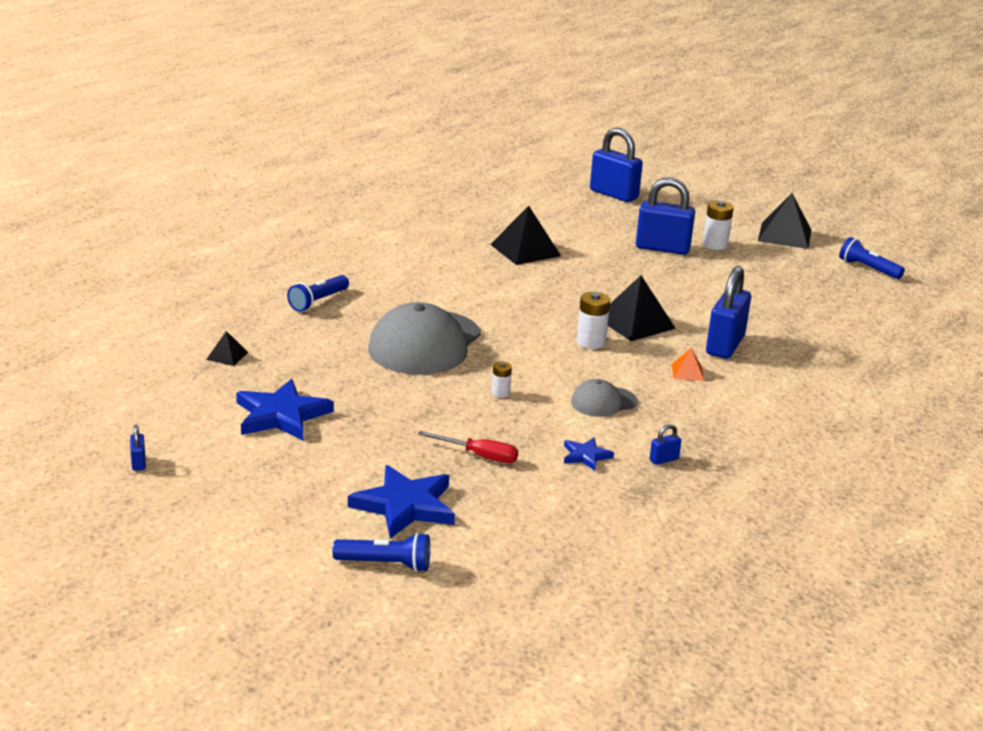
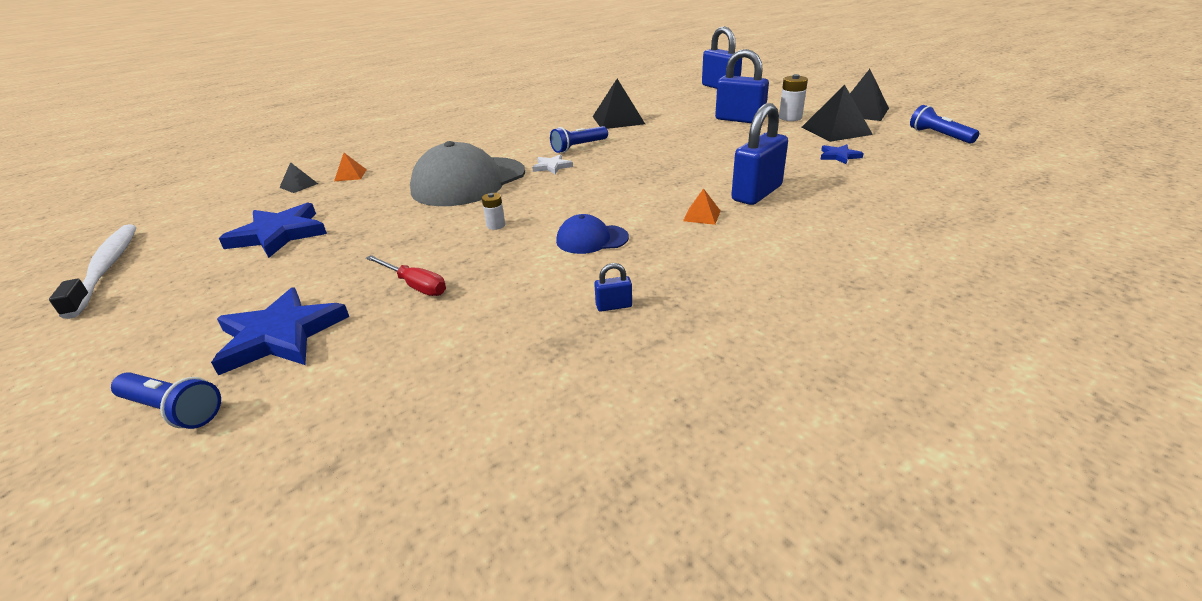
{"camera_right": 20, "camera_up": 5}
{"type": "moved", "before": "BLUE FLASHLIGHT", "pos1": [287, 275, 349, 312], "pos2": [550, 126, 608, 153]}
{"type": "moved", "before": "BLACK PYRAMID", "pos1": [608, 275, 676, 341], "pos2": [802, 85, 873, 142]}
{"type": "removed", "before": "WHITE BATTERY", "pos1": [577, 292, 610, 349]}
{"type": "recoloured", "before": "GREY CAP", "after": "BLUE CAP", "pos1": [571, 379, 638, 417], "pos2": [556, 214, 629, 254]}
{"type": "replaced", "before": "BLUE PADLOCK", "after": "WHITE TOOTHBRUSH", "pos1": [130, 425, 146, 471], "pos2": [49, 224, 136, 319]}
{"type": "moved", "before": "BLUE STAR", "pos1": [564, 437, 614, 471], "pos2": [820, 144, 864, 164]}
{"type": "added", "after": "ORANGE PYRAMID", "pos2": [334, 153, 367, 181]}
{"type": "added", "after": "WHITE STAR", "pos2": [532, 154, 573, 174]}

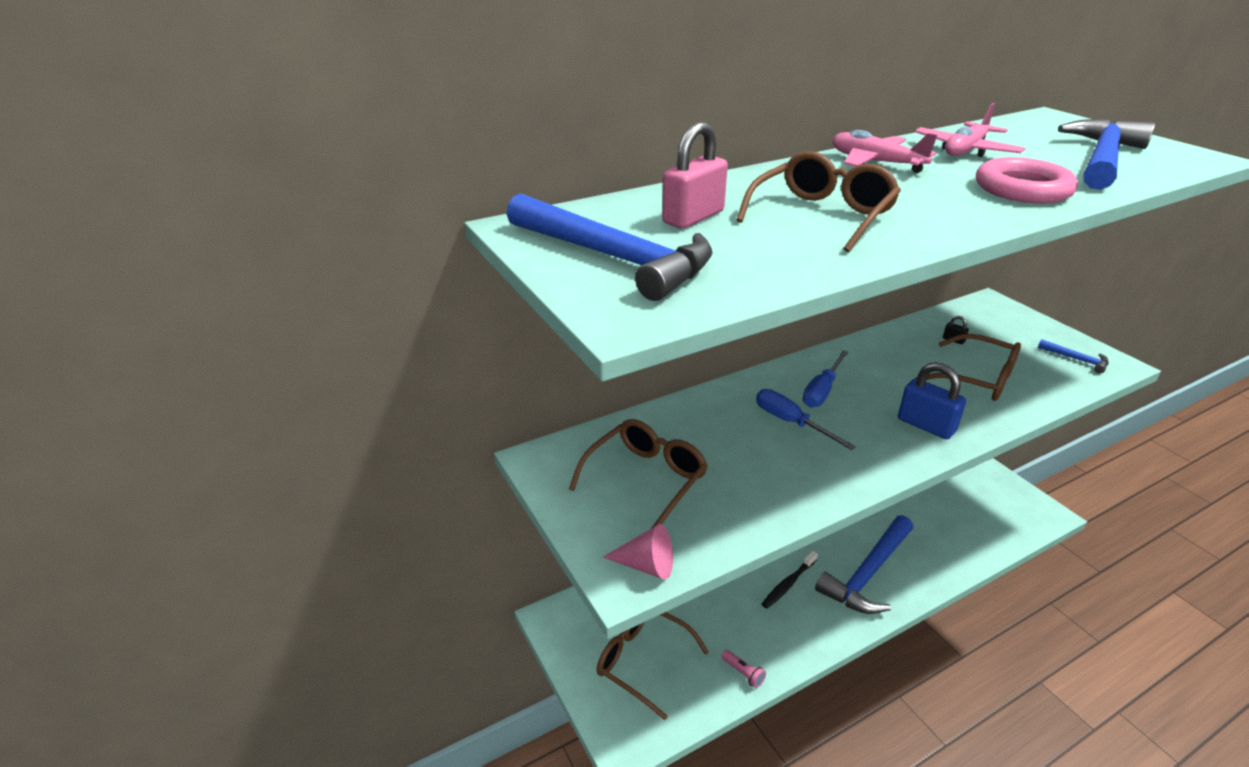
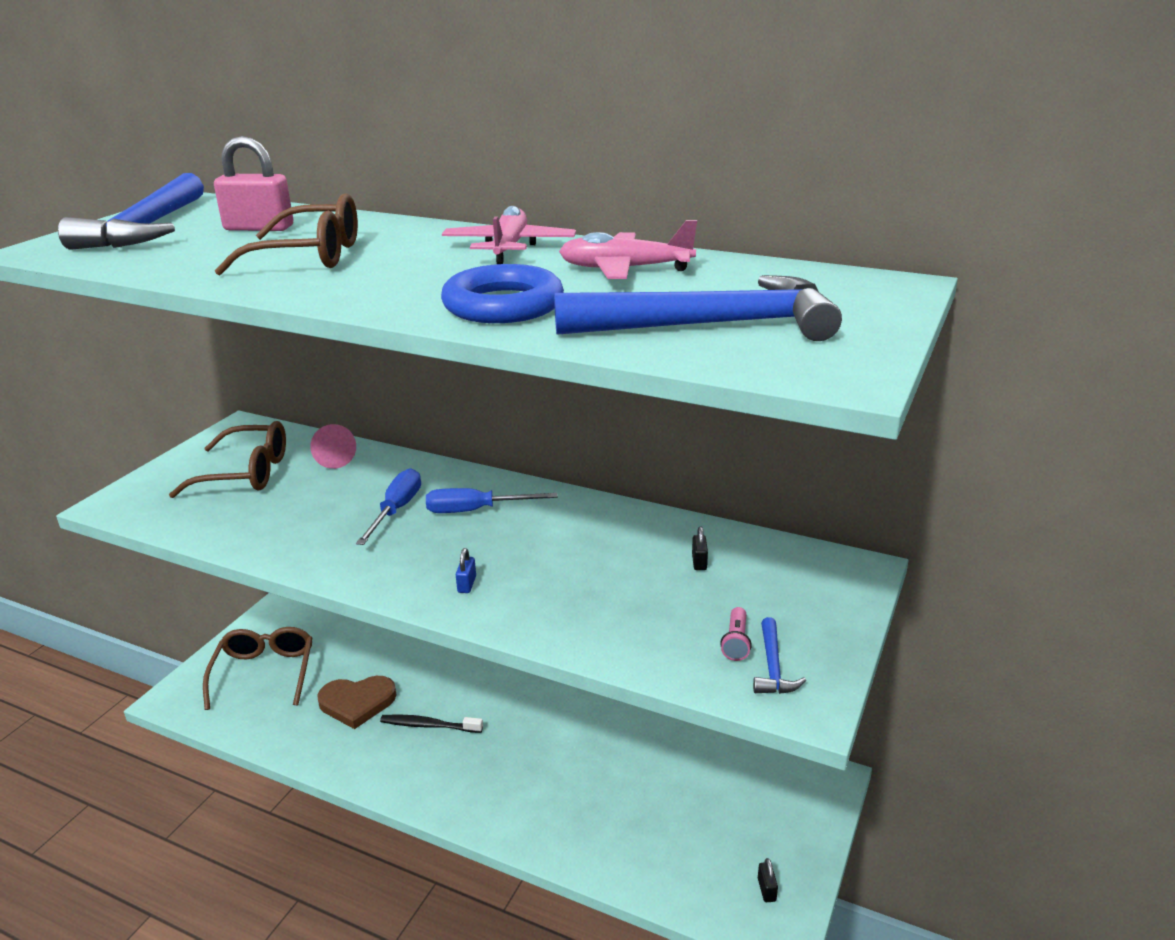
{"camera_right": 55, "camera_up": -5}
{"type": "recoloured", "before": "PINK RING", "after": "BLUE RING", "pos1": [976, 157, 1078, 203], "pos2": [441, 264, 564, 323]}
{"type": "removed", "before": "BROWN GLASSES", "pos1": [916, 334, 1021, 401]}
{"type": "resized", "before": "BLUE PADLOCK", "pos1": [898, 362, 966, 439], "pos2": [456, 548, 476, 593], "scale": 0.45}
{"type": "removed", "before": "BLUE HAMMER", "pos1": [815, 515, 913, 614]}
{"type": "moved", "before": "PINK CONE", "pos1": [603, 524, 673, 580], "pos2": [310, 424, 356, 469]}
{"type": "moved", "before": "PINK FLASHLIGHT", "pos1": [721, 650, 766, 688], "pos2": [720, 607, 752, 661]}
{"type": "added", "after": "BROWN HEART", "pos2": [317, 676, 396, 729]}
{"type": "added", "after": "BLACK PADLOCK", "pos2": [758, 858, 778, 902]}

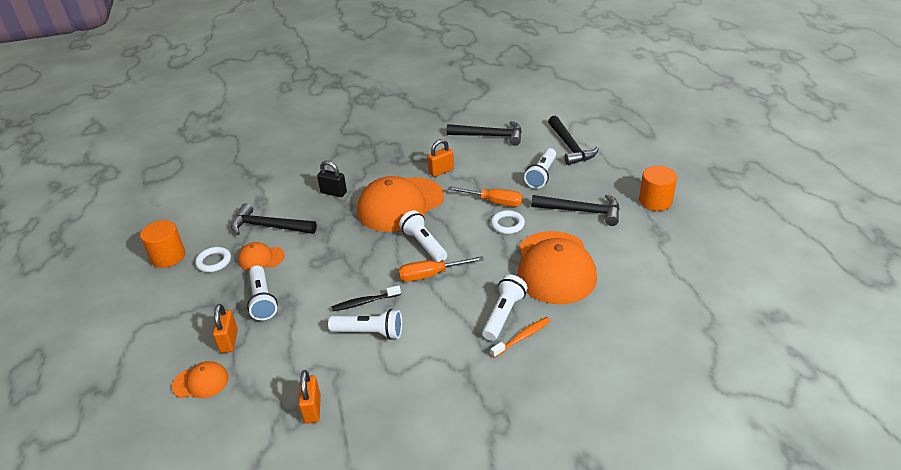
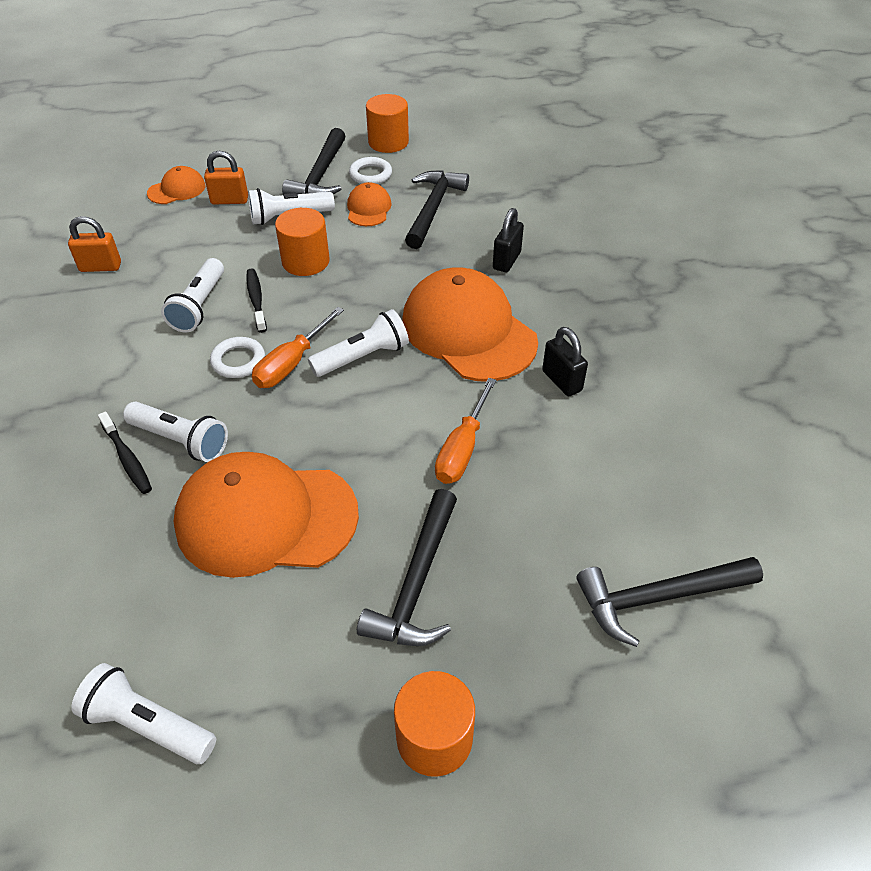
{"camera_right": 90, "camera_up": 10}
{"type": "moved", "before": "BLACK HAMMER", "pos1": [446, 121, 522, 146], "pos2": [282, 128, 346, 195]}
{"type": "recoloured", "before": "ORANGE PADLOCK", "after": "BLACK PADLOCK", "pos1": [427, 139, 454, 177], "pos2": [542, 327, 588, 396]}
{"type": "moved", "before": "WHITE FLASHLIGHT", "pos1": [524, 148, 556, 189], "pos2": [71, 663, 216, 764]}
{"type": "moved", "before": "WHITE RING", "pos1": [491, 210, 525, 234], "pos2": [210, 337, 265, 378]}
{"type": "turned", "before": "ORANGE SCREWDRIVER", "pos1": [398, 256, 484, 282], "pos2": [252, 307, 344, 388], "turn": -135}
{"type": "recoloured", "before": "ORANGE TOOTHBRUSH", "after": "BLACK TOOTHBRUSH", "pos1": [490, 317, 551, 358], "pos2": [98, 411, 152, 494]}
{"type": "turned", "before": "ORANGE CAP", "pos1": [172, 361, 228, 398], "pos2": [147, 166, 205, 204], "turn": -120}
{"type": "added", "after": "ORANGE CYLINDER", "pos2": [275, 208, 330, 276]}

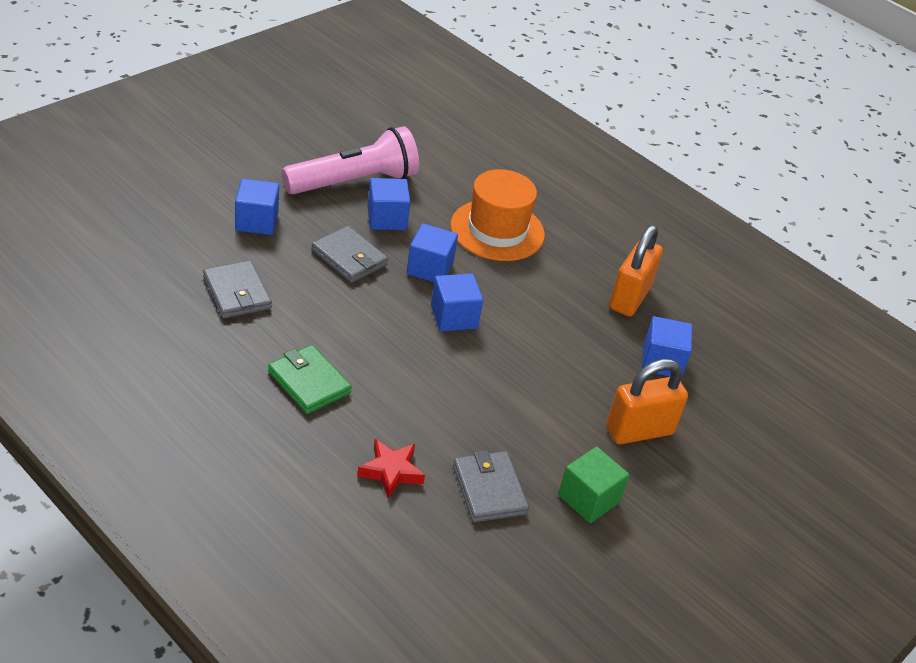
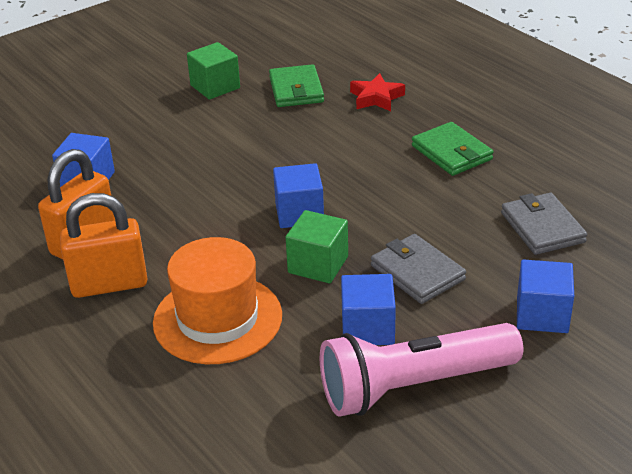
{"camera_right": -165, "camera_up": -5}
{"type": "recoloured", "before": "BLUE CUBE", "after": "GREEN CUBE", "pos1": [407, 223, 458, 282], "pos2": [286, 210, 348, 283]}
{"type": "moved", "before": "ORANGE PADLOCK", "pos1": [606, 359, 688, 444], "pos2": [60, 193, 147, 298]}
{"type": "recoloured", "before": "GREY WALLET", "after": "GREEN WALLET", "pos1": [453, 450, 529, 522], "pos2": [269, 64, 324, 107]}

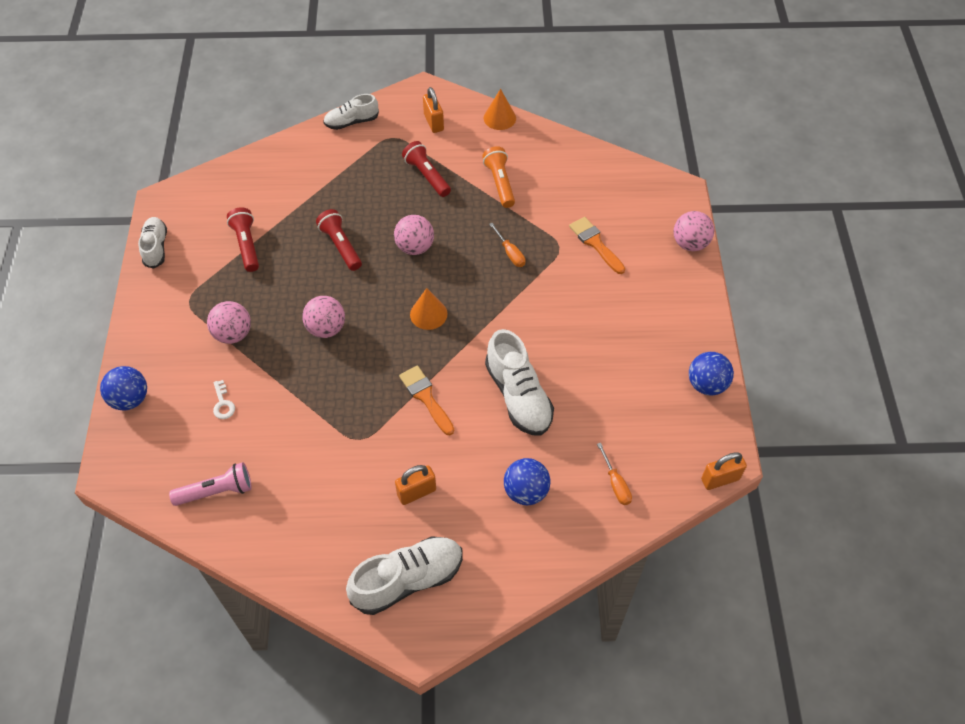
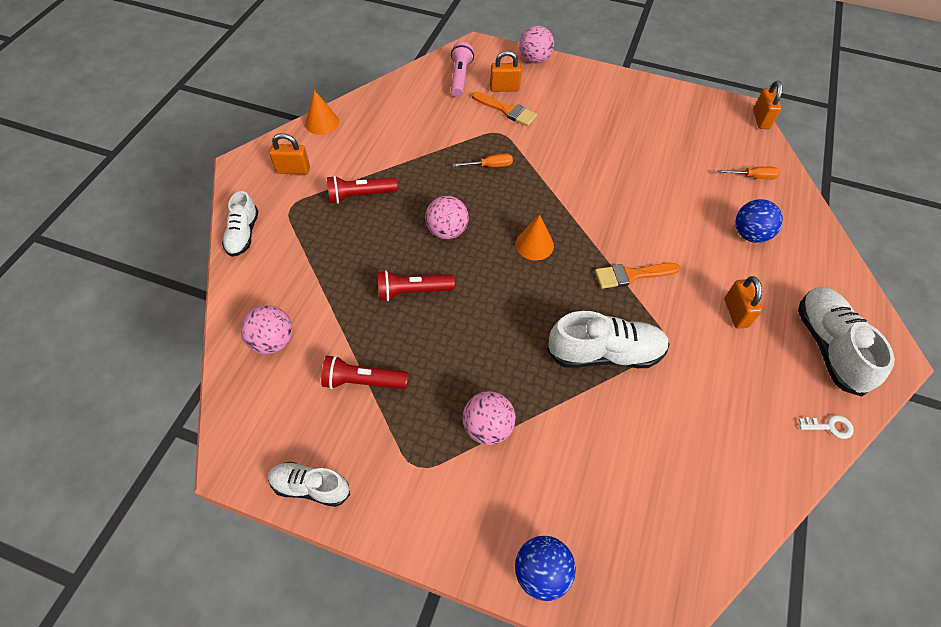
{"camera_right": -70, "camera_up": 0}
{"type": "removed", "before": "ORANGE FLASHLIGHT", "pos1": [482, 146, 515, 208]}
{"type": "turned", "before": "ORANGE BRUSH", "pos1": [569, 217, 625, 274], "pos2": [472, 92, 537, 126], "turn": -135}
{"type": "moved", "before": "PINK BALL", "pos1": [302, 296, 345, 338], "pos2": [241, 305, 292, 354]}
{"type": "moved", "before": "WHITE SHOE", "pos1": [485, 329, 554, 436], "pos2": [547, 311, 670, 368]}
{"type": "removed", "before": "BLUE BALL", "pos1": [689, 352, 734, 395]}
{"type": "moved", "before": "WHITE KEY", "pos1": [213, 380, 235, 419], "pos2": [799, 415, 854, 439]}
{"type": "moved", "before": "PINK FLASHLIGHT", "pos1": [169, 462, 252, 506], "pos2": [451, 42, 474, 97]}
{"type": "added", "after": "ORANGE PADLOCK", "pos2": [490, 51, 522, 92]}

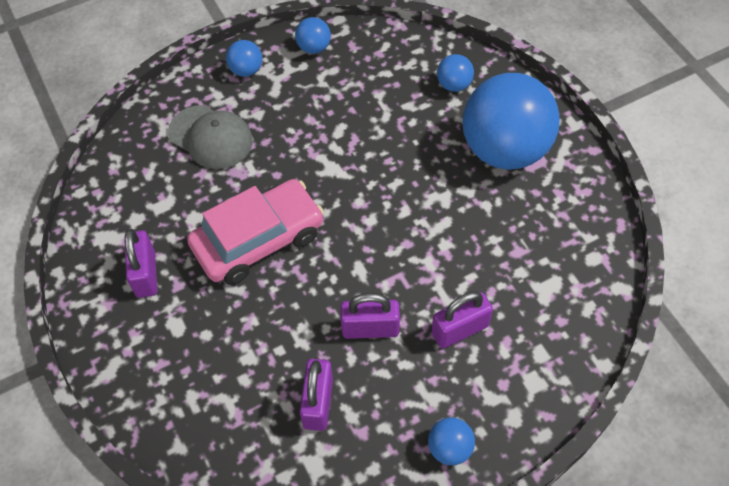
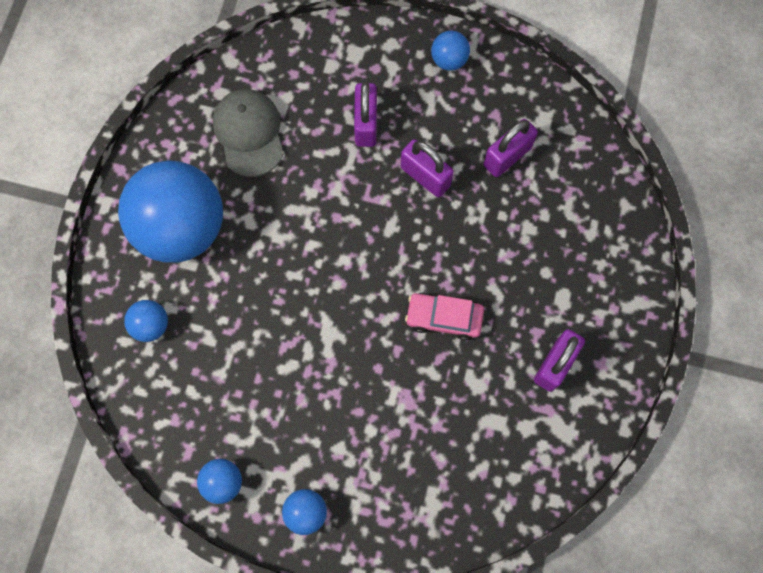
{"camera_right": -140, "camera_up": 15}
{"type": "moved", "before": "GREY CAP", "pos1": [168, 105, 253, 169], "pos2": [213, 89, 284, 177]}
{"type": "resized", "before": "PINK CAR", "pos1": [187, 179, 324, 285], "pos2": [405, 292, 484, 341], "scale": 0.57}
{"type": "turned", "before": "PURPLE PADLOCK", "pos1": [432, 291, 493, 349], "pos2": [354, 82, 377, 147], "turn": 75}

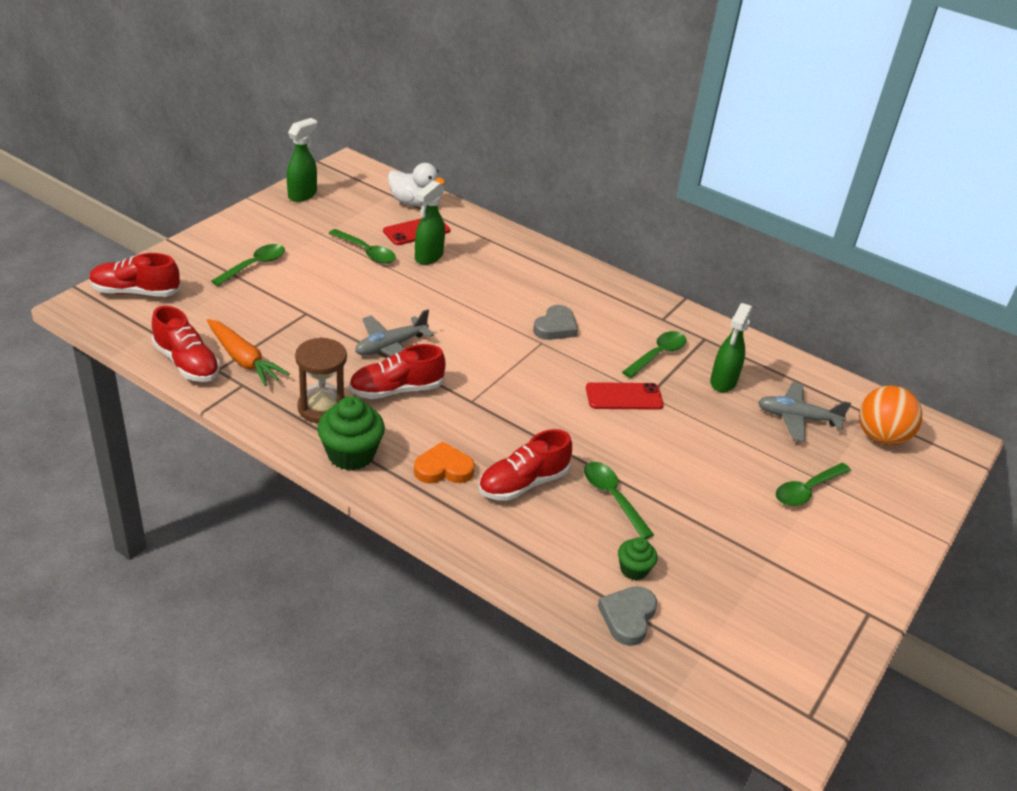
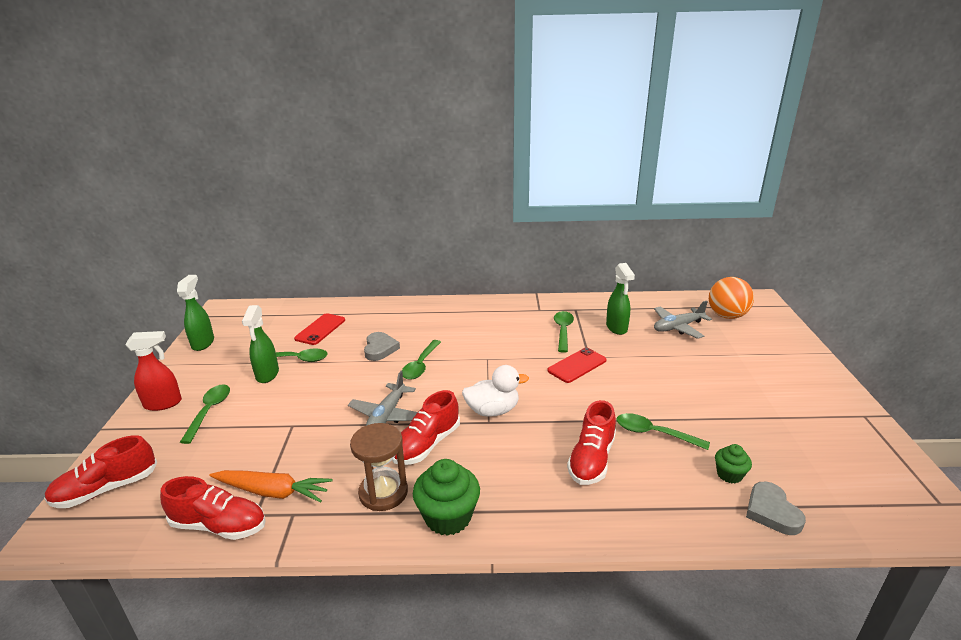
{"camera_right": -30, "camera_up": -10}
{"type": "moved", "before": "WHITE DUCK", "pos1": [388, 163, 445, 206], "pos2": [462, 365, 529, 417]}
{"type": "moved", "before": "GREEN SPRAY BOTTLE", "pos1": [415, 181, 445, 265], "pos2": [242, 305, 279, 383]}
{"type": "moved", "before": "GREY HEART", "pos1": [533, 305, 578, 340], "pos2": [364, 332, 400, 361]}
{"type": "removed", "before": "ORANGE HEART", "pos1": [414, 441, 475, 484]}
{"type": "moved", "before": "GREEN SPOON", "pos1": [776, 463, 851, 506], "pos2": [402, 340, 441, 380]}
{"type": "added", "after": "RED SPRAY BOTTLE", "pos2": [126, 331, 182, 411]}

